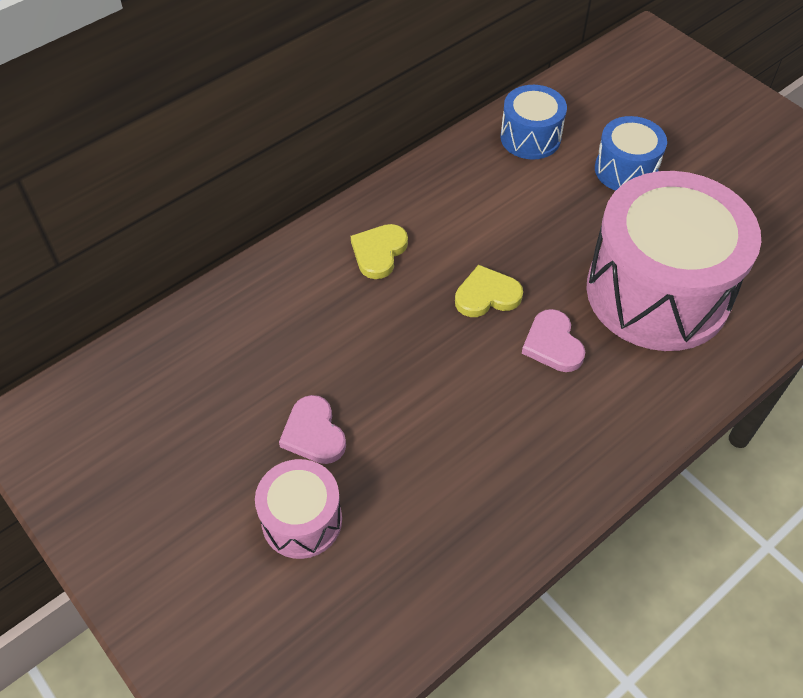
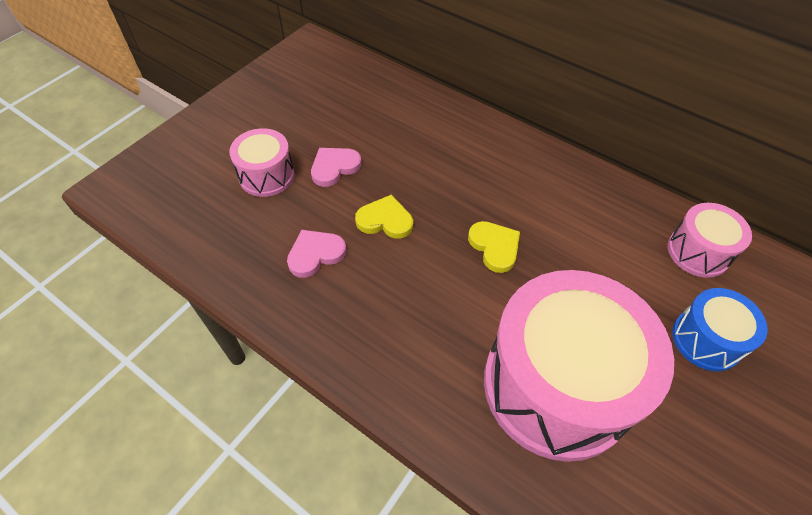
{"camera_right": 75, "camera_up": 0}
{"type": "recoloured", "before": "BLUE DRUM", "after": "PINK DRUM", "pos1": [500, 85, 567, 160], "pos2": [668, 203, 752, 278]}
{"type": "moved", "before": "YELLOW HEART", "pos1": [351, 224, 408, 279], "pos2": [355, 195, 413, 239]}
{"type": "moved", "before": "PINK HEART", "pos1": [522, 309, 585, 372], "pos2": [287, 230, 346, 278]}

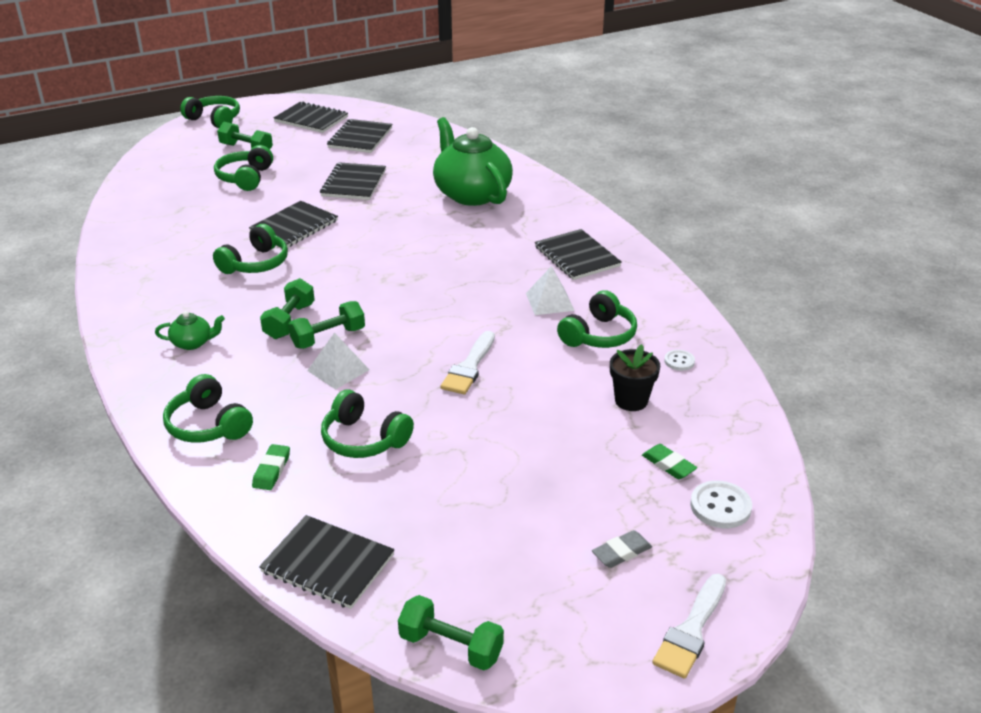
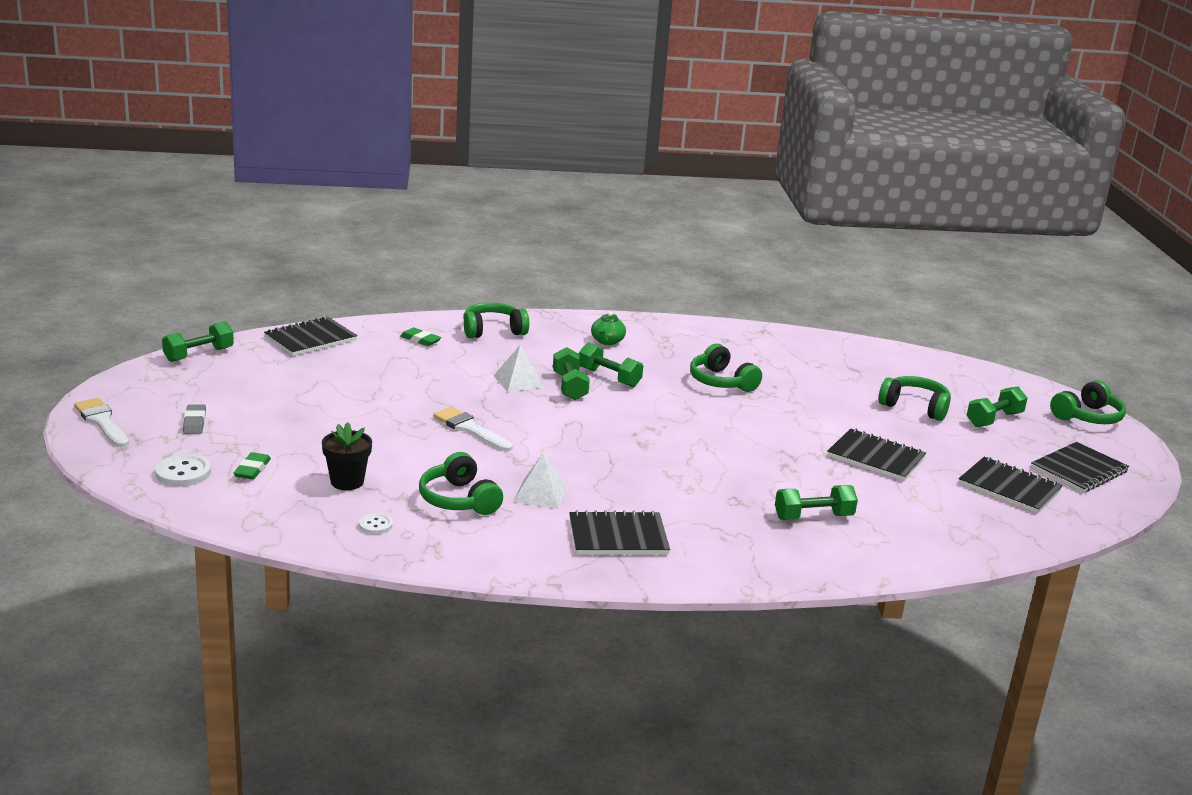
{"camera_right": 110, "camera_up": -10}
{"type": "replaced", "before": "GREEN TEAPOT", "after": "GREEN DUMBBELL", "pos1": [433, 117, 513, 206], "pos2": [775, 485, 858, 520]}
{"type": "removed", "before": "BLACK NOTEBOOK", "pos1": [249, 201, 338, 248]}
{"type": "removed", "before": "GREEN HEADPHONES", "pos1": [321, 390, 414, 458]}
{"type": "turned", "before": "GREEN ERASER", "pos1": [642, 444, 697, 479], "pos2": [233, 452, 271, 480], "turn": -60}

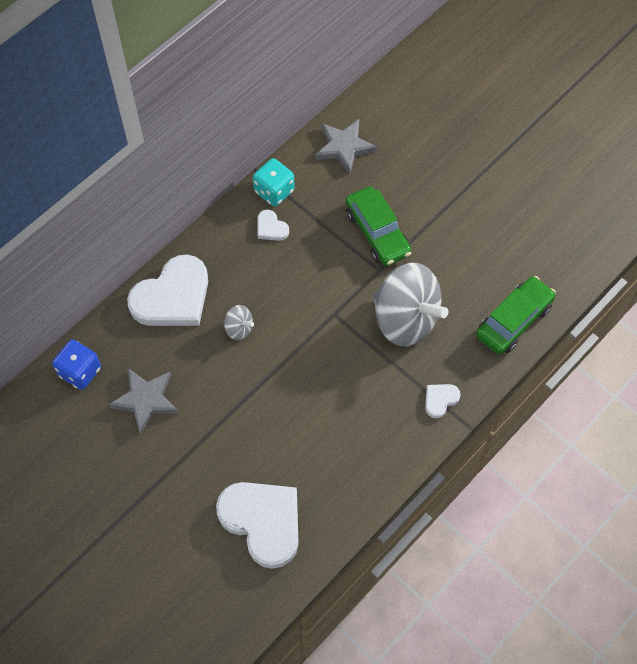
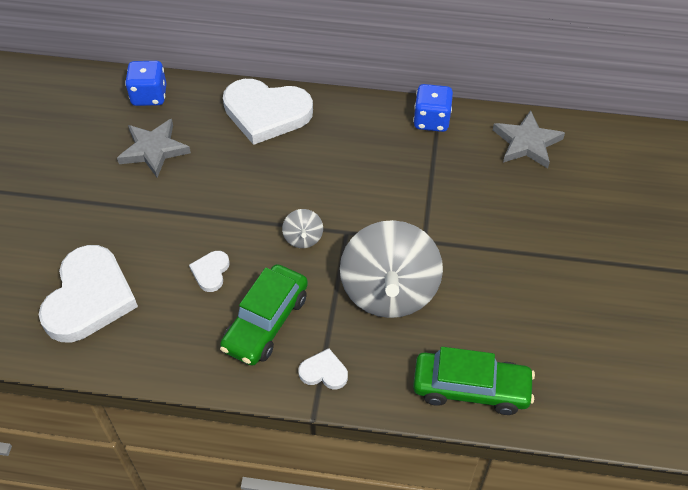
{"camera_right": 55, "camera_up": -10}
{"type": "recoloured", "before": "TURQUOISE DICE", "after": "BLUE DICE", "pos1": [253, 158, 295, 207], "pos2": [413, 84, 453, 132]}
{"type": "moved", "before": "GREEN CAR", "pos1": [345, 187, 412, 266], "pos2": [220, 264, 308, 366]}
{"type": "moved", "before": "WHITE HEART", "pos1": [257, 210, 289, 241], "pos2": [189, 251, 230, 292]}
{"type": "moved", "before": "GREY SPINNING TOP", "pos1": [224, 305, 254, 341], "pos2": [282, 209, 323, 248]}

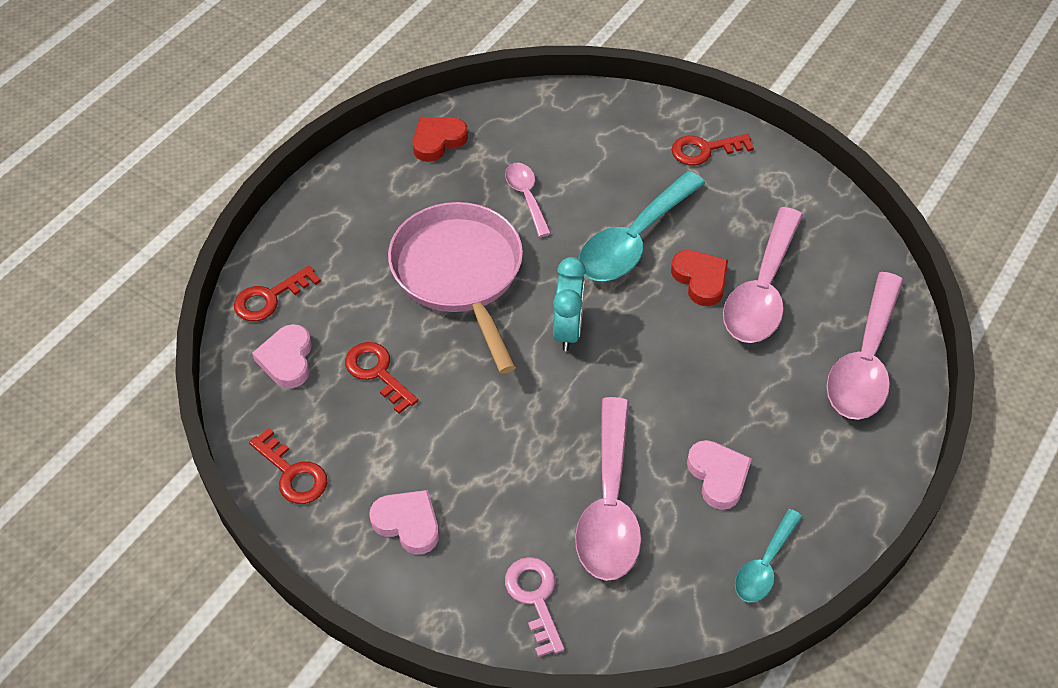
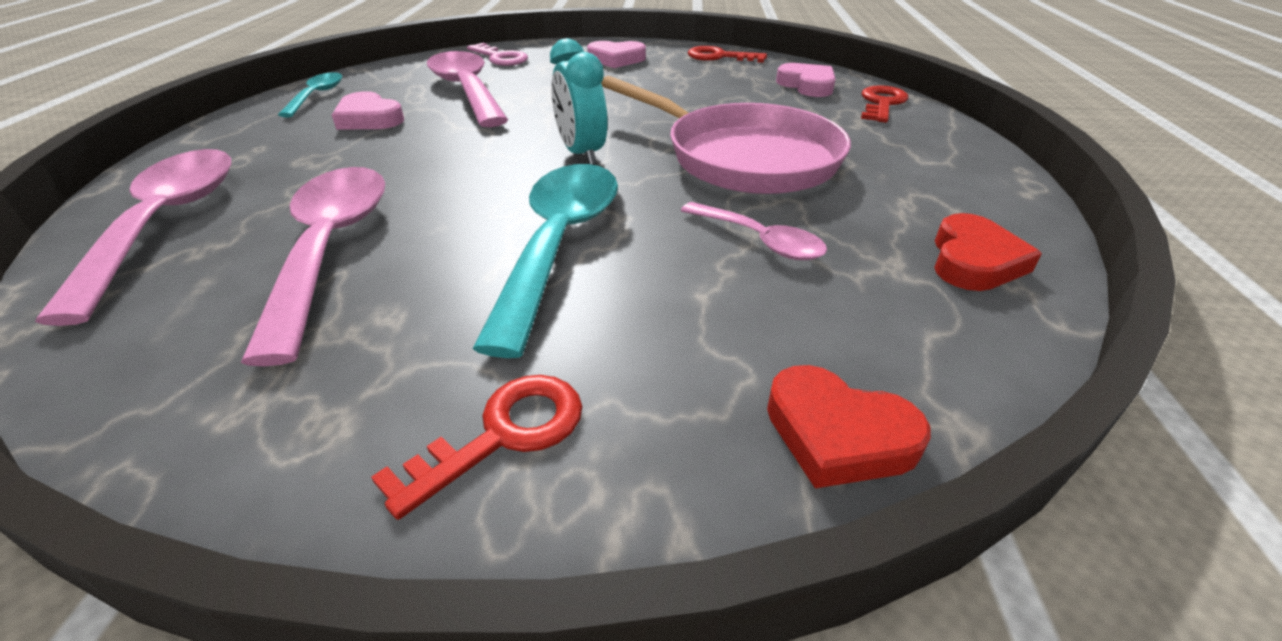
{"camera_right": 150, "camera_up": -15}
{"type": "moved", "before": "RED HEART", "pos1": [671, 250, 728, 306], "pos2": [767, 365, 931, 488]}
{"type": "removed", "before": "RED KEY", "pos1": [345, 342, 418, 414]}

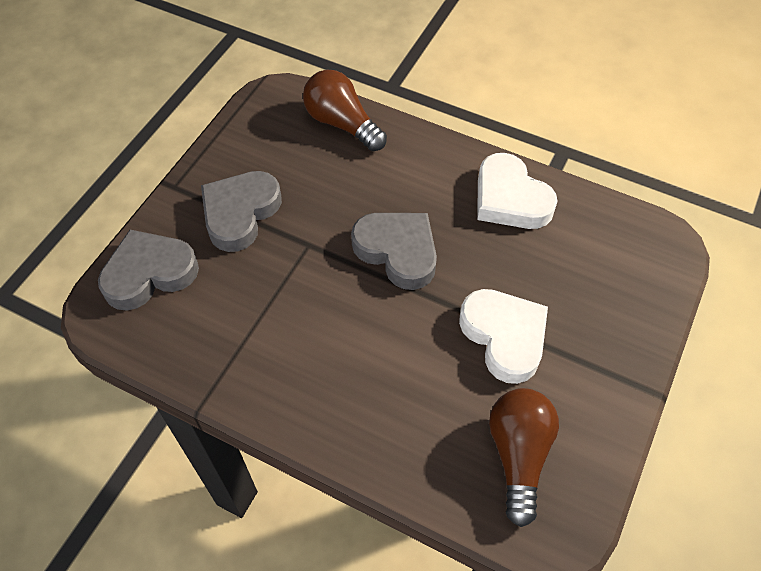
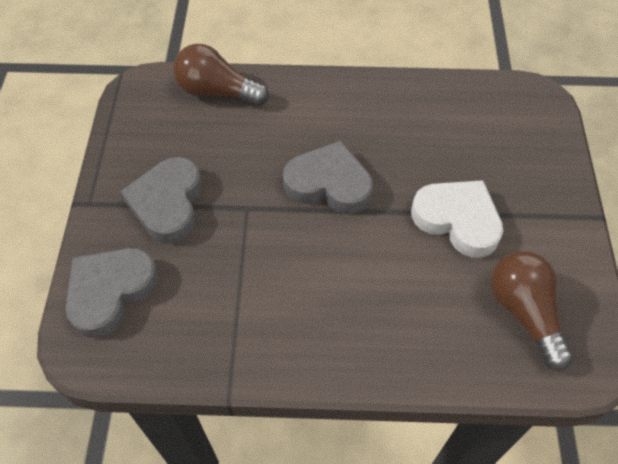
{"camera_right": -25, "camera_up": 0}
{"type": "removed", "before": "WHITE HEART", "pos1": [477, 153, 558, 229]}

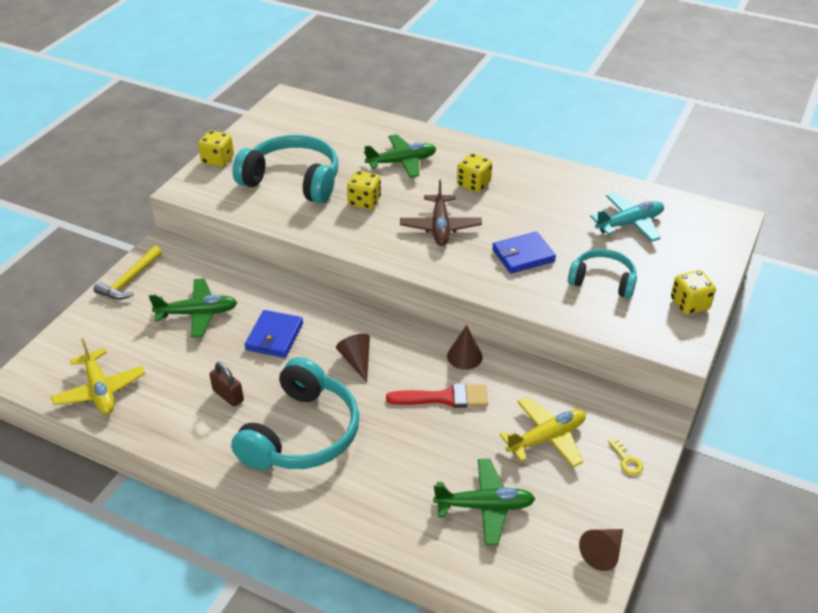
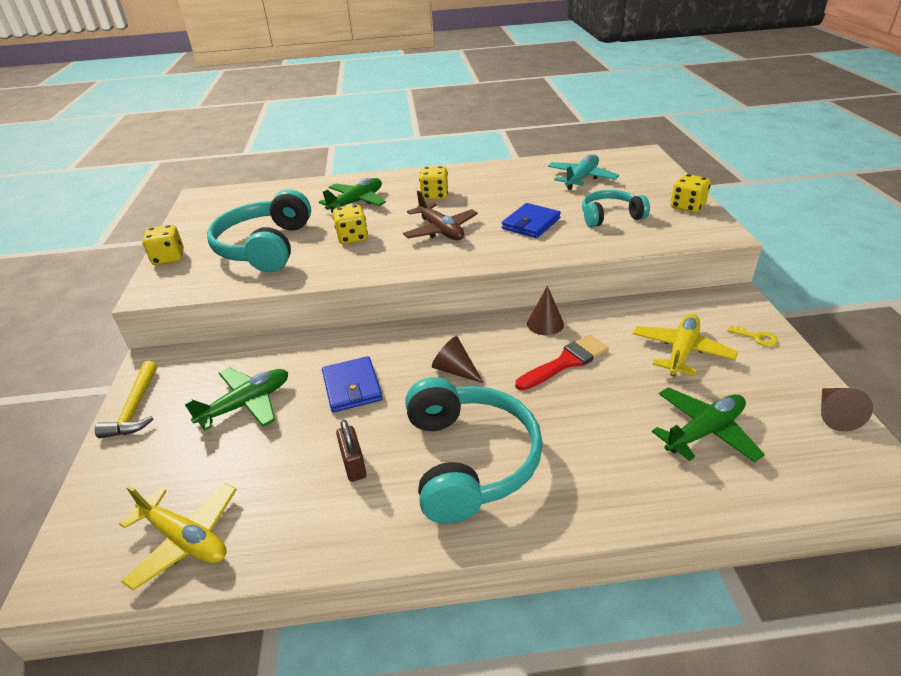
{"camera_right": -30, "camera_up": -5}
{"type": "turned", "before": "TURQUOISE HEADPHONES", "pos1": [233, 135, 338, 204], "pos2": [207, 189, 311, 273], "turn": -75}
{"type": "turned", "before": "BROWN PADLOCK", "pos1": [209, 362, 244, 407], "pos2": [336, 420, 366, 482], "turn": 60}

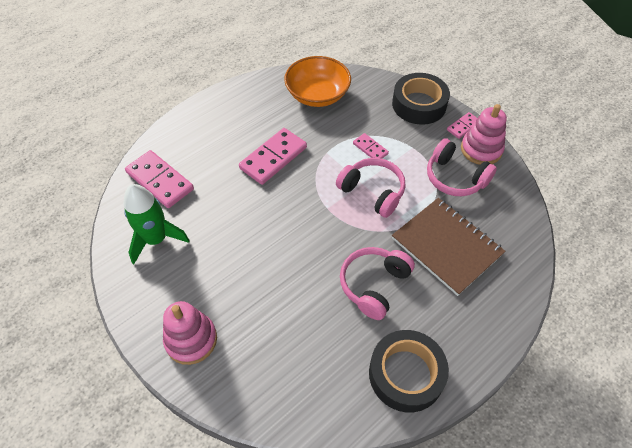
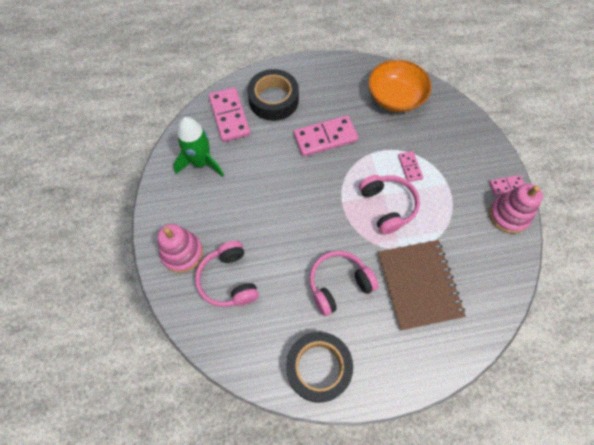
{"camera_right": 30, "camera_up": 10}
{"type": "moved", "before": "BLACK TAPE", "pos1": [392, 73, 450, 125], "pos2": [247, 69, 299, 121]}
{"type": "moved", "before": "PINK HEADPHONES", "pos1": [427, 138, 497, 196], "pos2": [195, 241, 259, 307]}

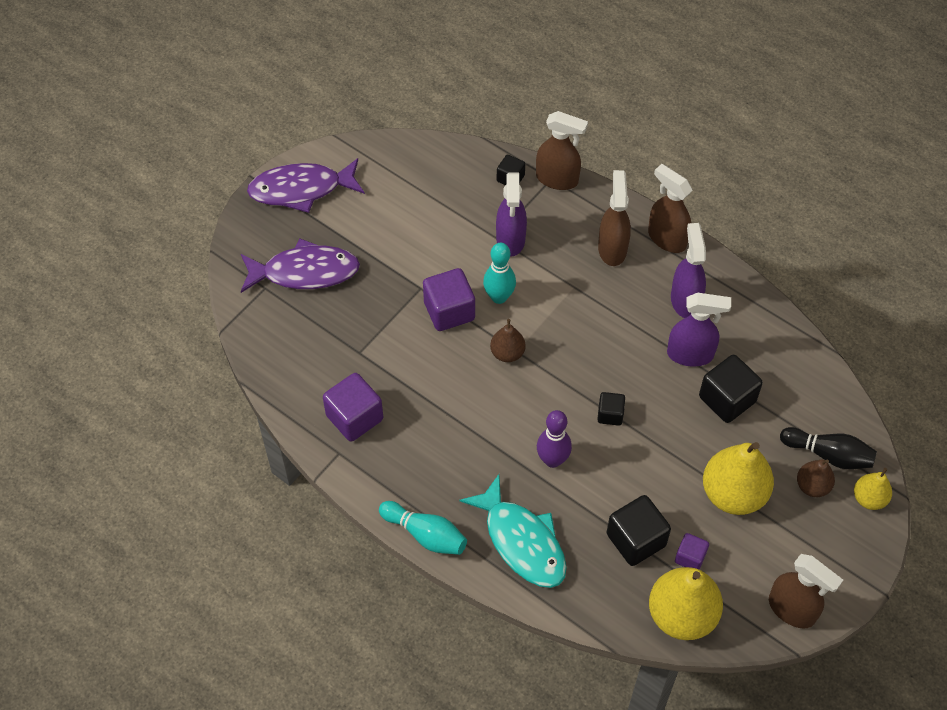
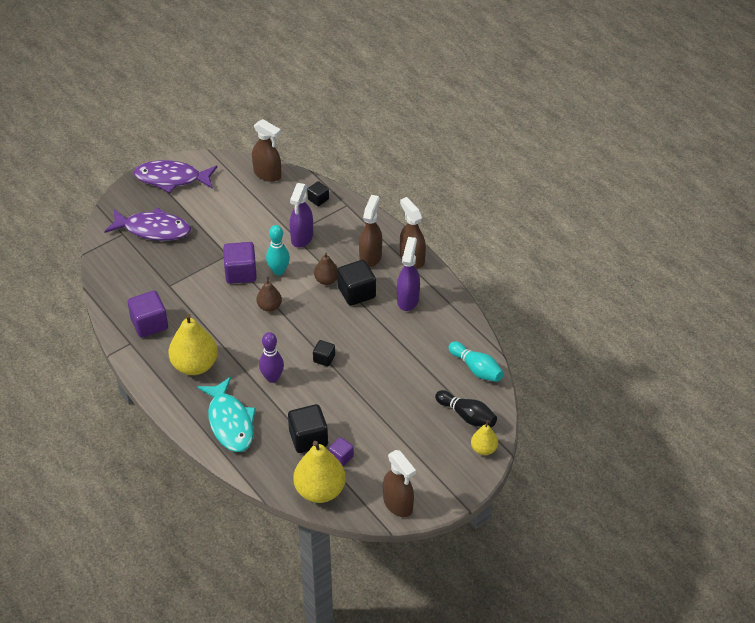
{"camera_right": 15, "camera_up": -10}
{"type": "moved", "before": "BROWN SPRAY BOTTLE", "pos1": [536, 111, 588, 190], "pos2": [252, 119, 281, 182]}
{"type": "removed", "before": "PURPLE SPRAY BOTTLE", "pos1": [667, 293, 731, 366]}
{"type": "moved", "before": "BLACK CUBE", "pos1": [699, 355, 763, 423], "pos2": [337, 260, 376, 306]}
{"type": "moved", "before": "YELLOW PEAR", "pos1": [703, 442, 774, 515], "pos2": [169, 314, 218, 375]}
{"type": "moved", "before": "BROWN PEAR", "pos1": [797, 459, 835, 497], "pos2": [314, 253, 338, 285]}
{"type": "moved", "before": "TURQUOISE BOWLING PIN", "pos1": [379, 501, 467, 555], "pos2": [448, 341, 504, 382]}

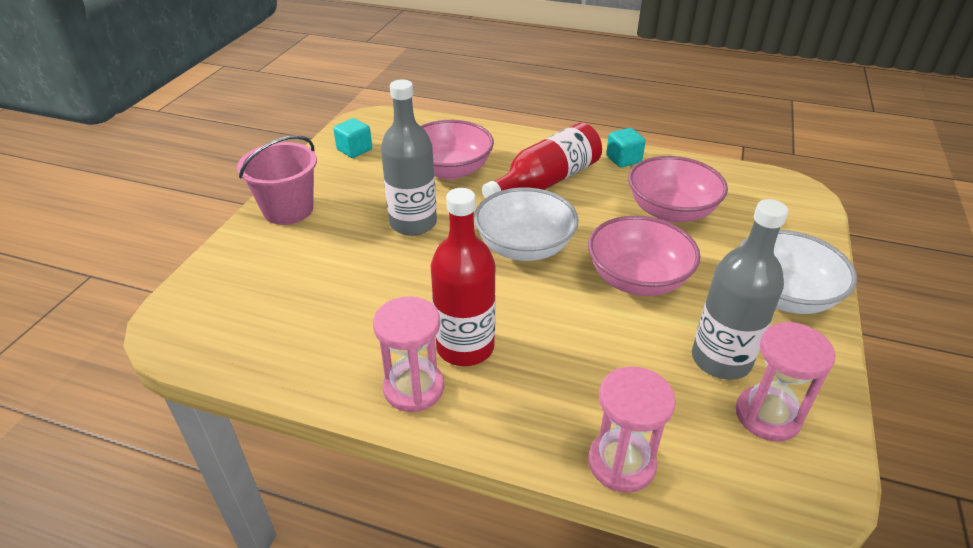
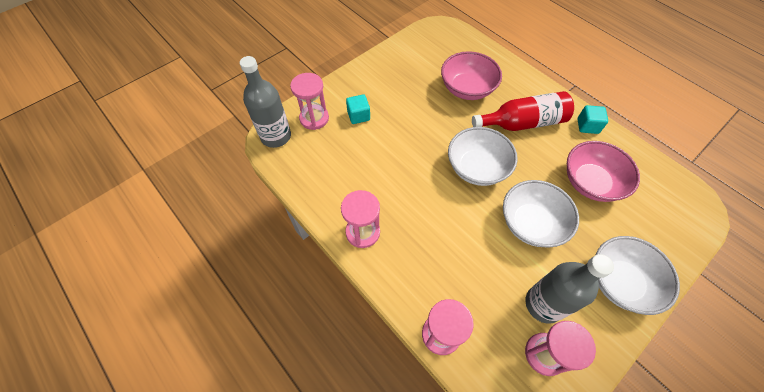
{"camera_right": 30, "camera_up": 20}
{"type": "moved", "before": "GREY BOTTLE", "pos1": [381, 79, 437, 236], "pos2": [240, 56, 291, 148]}
{"type": "moved", "before": "TURQUOISE CUBE", "pos1": [333, 118, 372, 158], "pos2": [346, 94, 370, 124]}
{"type": "removed", "before": "PINK BUCKET", "pos1": [237, 135, 317, 225]}
{"type": "removed", "before": "RED BOTTLE", "pos1": [431, 188, 496, 366]}
{"type": "recoloured", "before": "PINK BOWL", "after": "WHITE BOWL", "pos1": [588, 216, 700, 296], "pos2": [503, 180, 579, 248]}
{"type": "added", "after": "PINK HOURGLASS", "pos2": [290, 73, 329, 130]}

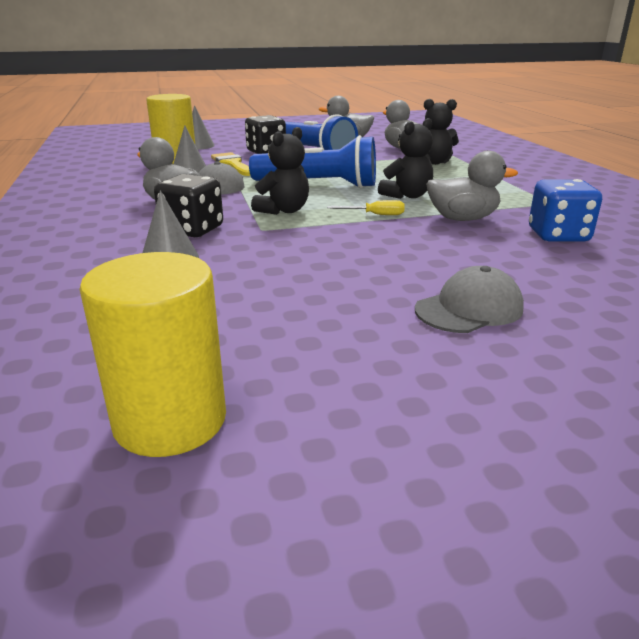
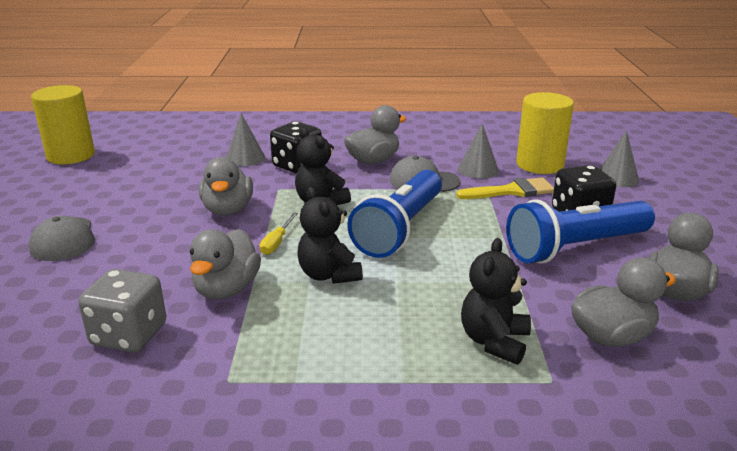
{"camera_right": 105, "camera_up": 0}
{"type": "recoloured", "before": "BLUE DICE", "after": "GREY DICE", "pos1": [529, 179, 602, 241], "pos2": [78, 269, 166, 352]}
{"type": "added", "after": "GREY DUCK", "pos2": [199, 157, 253, 216]}

